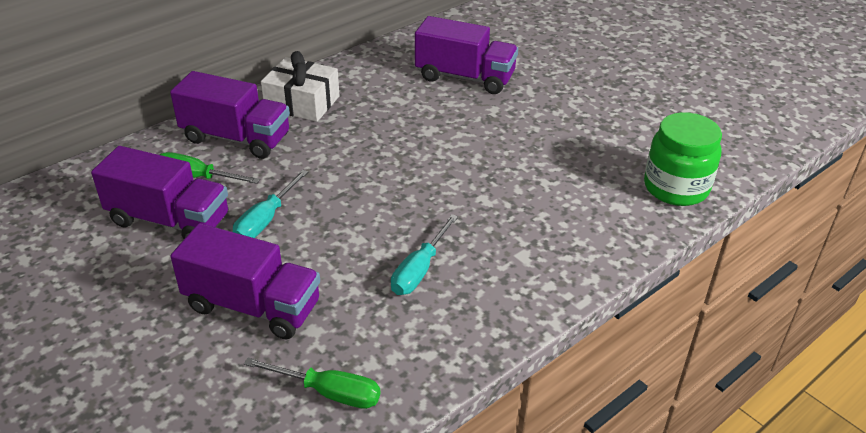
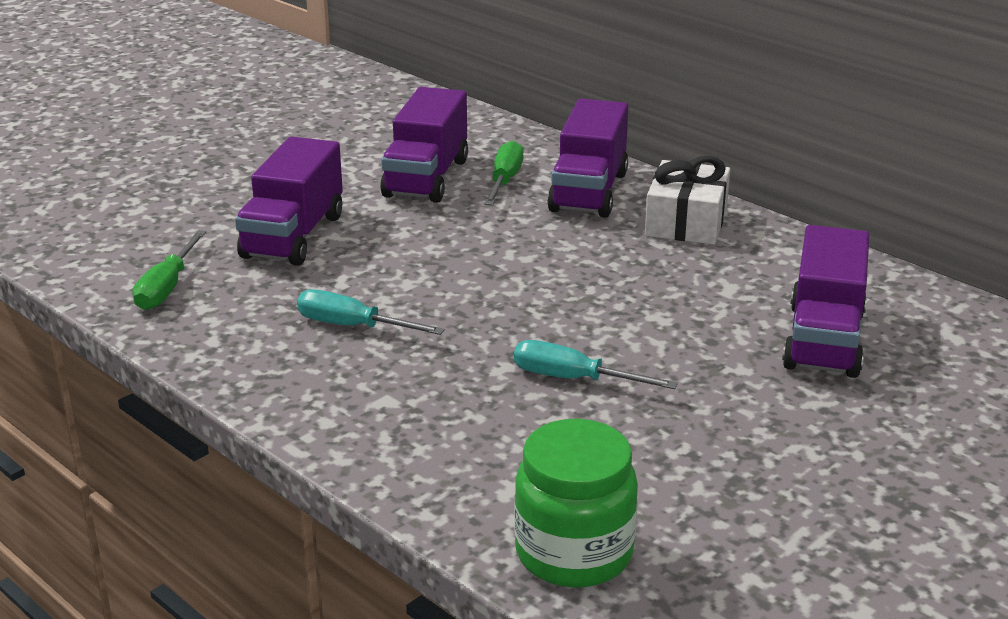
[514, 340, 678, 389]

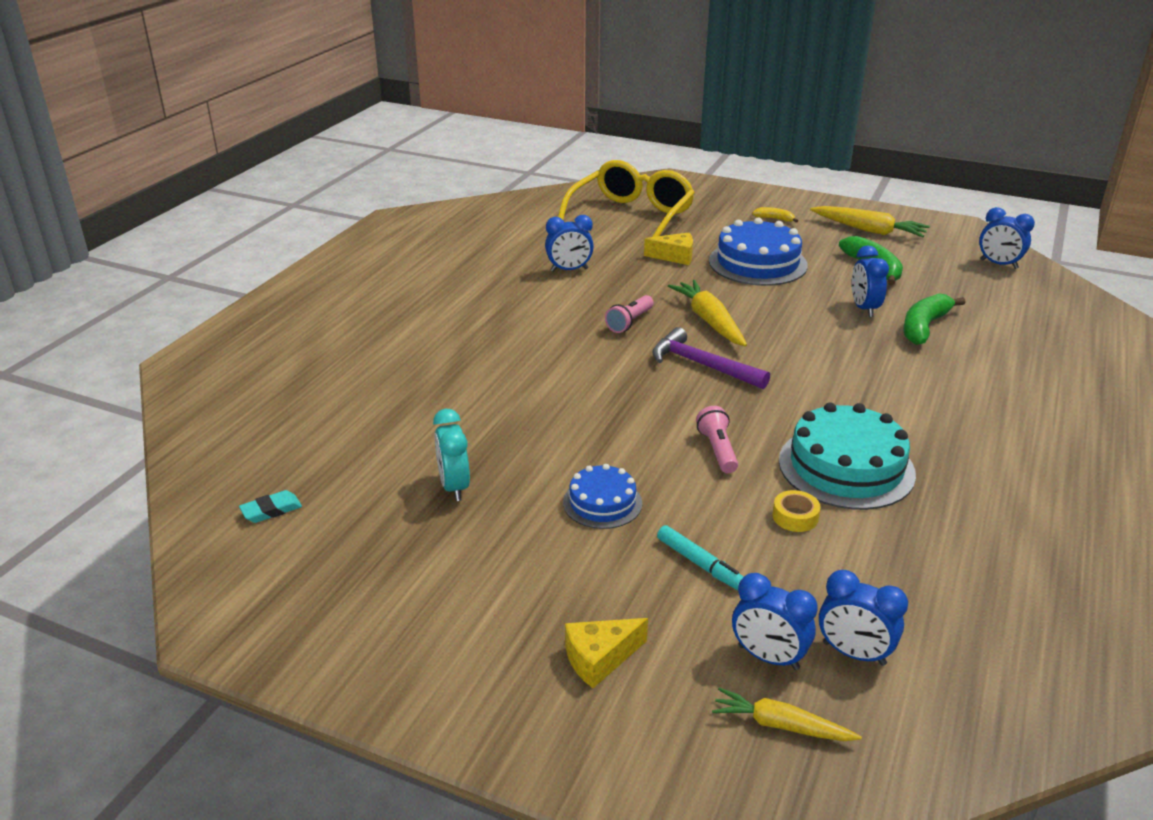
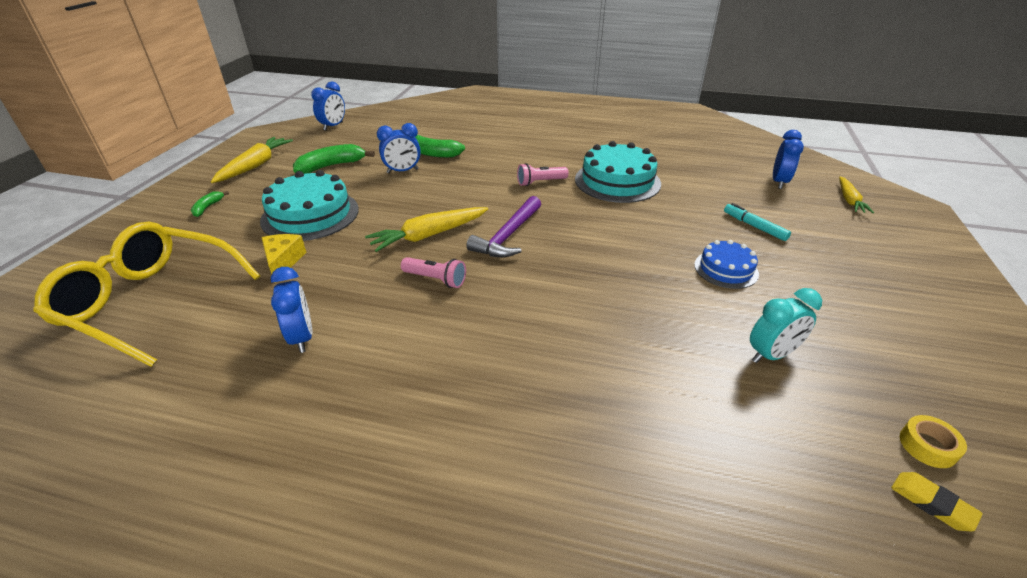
[565, 618, 648, 688] (first image)
[732, 573, 818, 670] (first image)
[517, 163, 569, 186]
[900, 415, 967, 468]
[891, 472, 983, 531]
[260, 170, 359, 241]
[191, 191, 229, 217]
[724, 203, 791, 241]

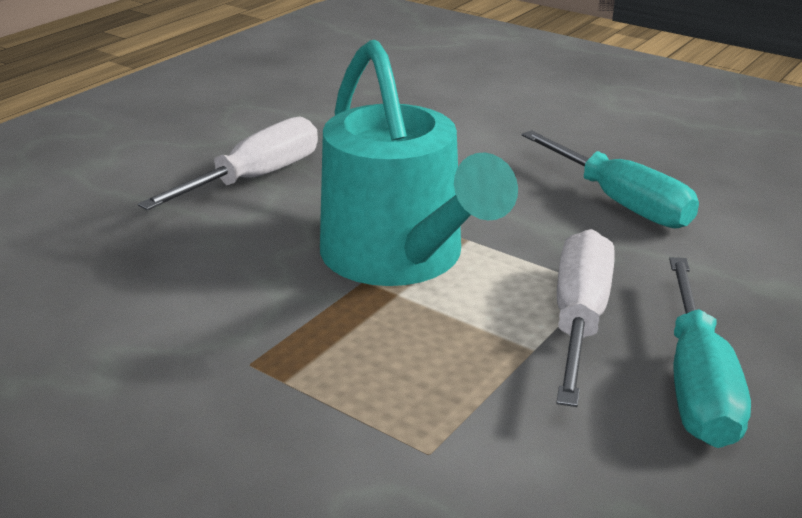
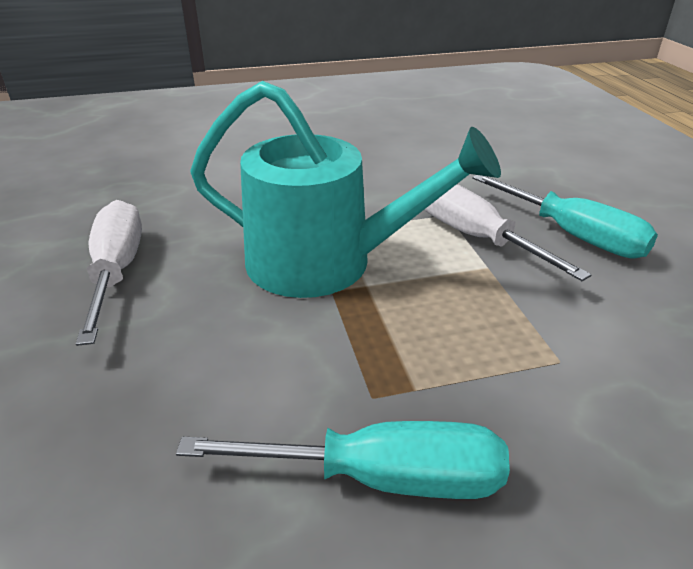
[176, 421, 510, 499]

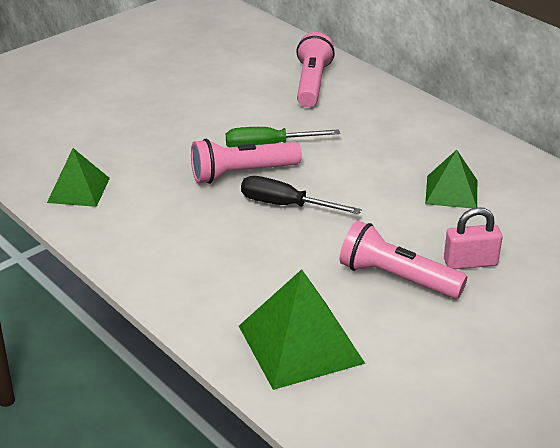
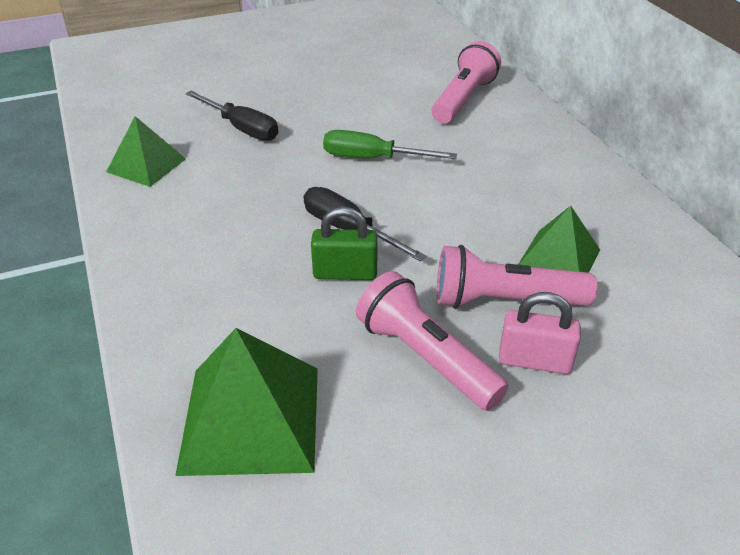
[185, 91, 278, 141]
[311, 207, 378, 280]
[437, 245, 597, 308]

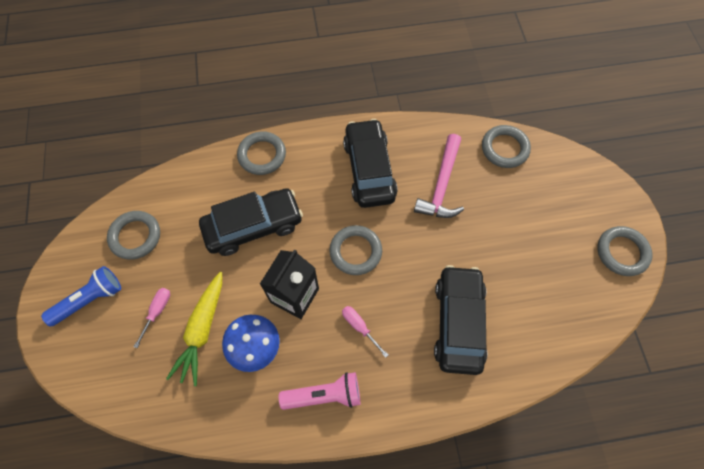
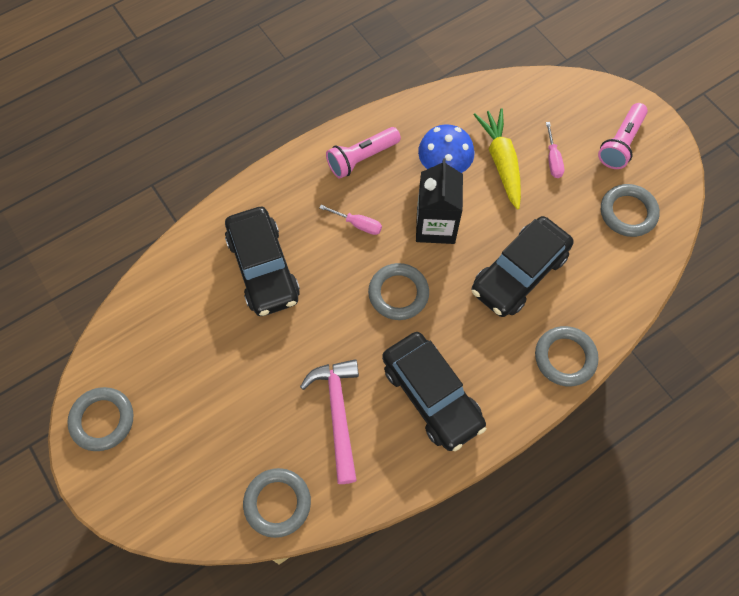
[598, 103, 648, 169]

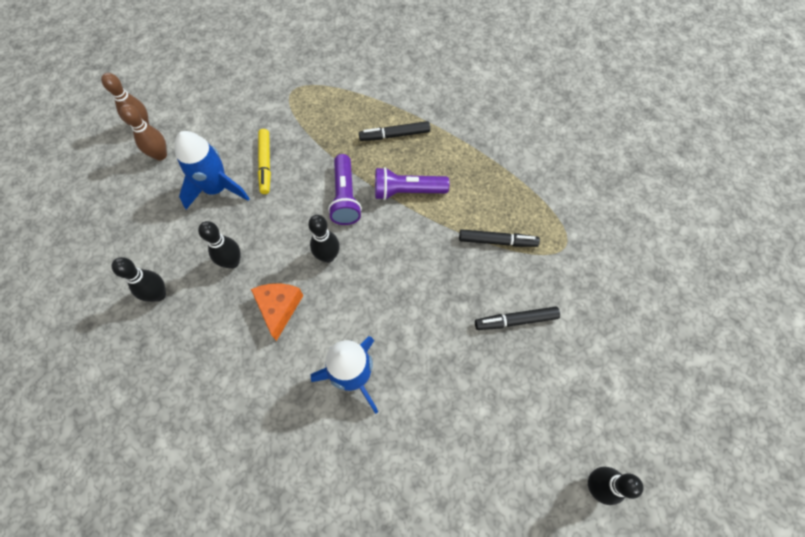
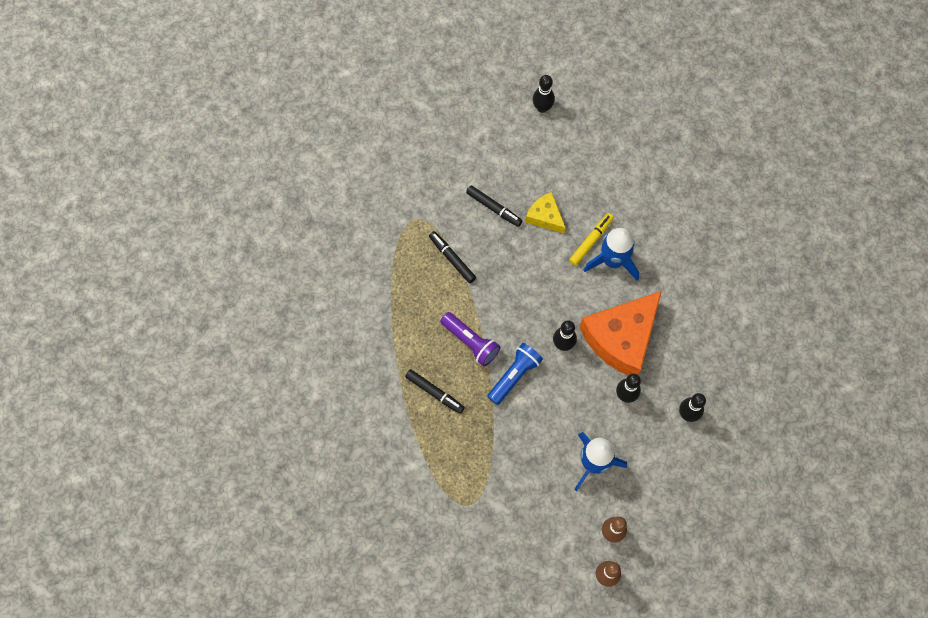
[525, 192, 566, 234]
[569, 213, 614, 266]
[487, 343, 543, 405]
[579, 291, 662, 375]

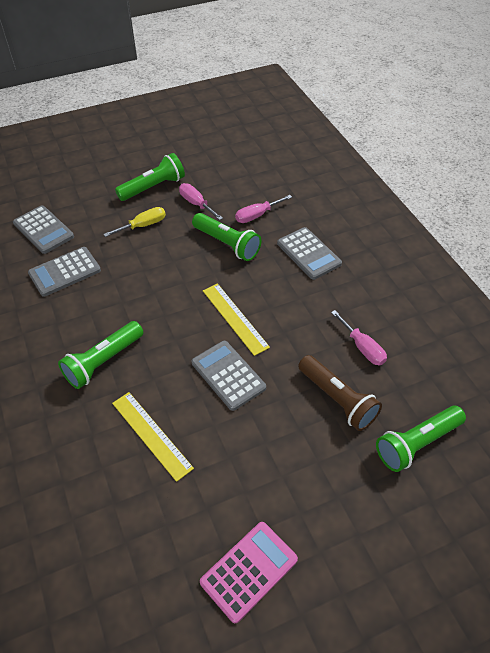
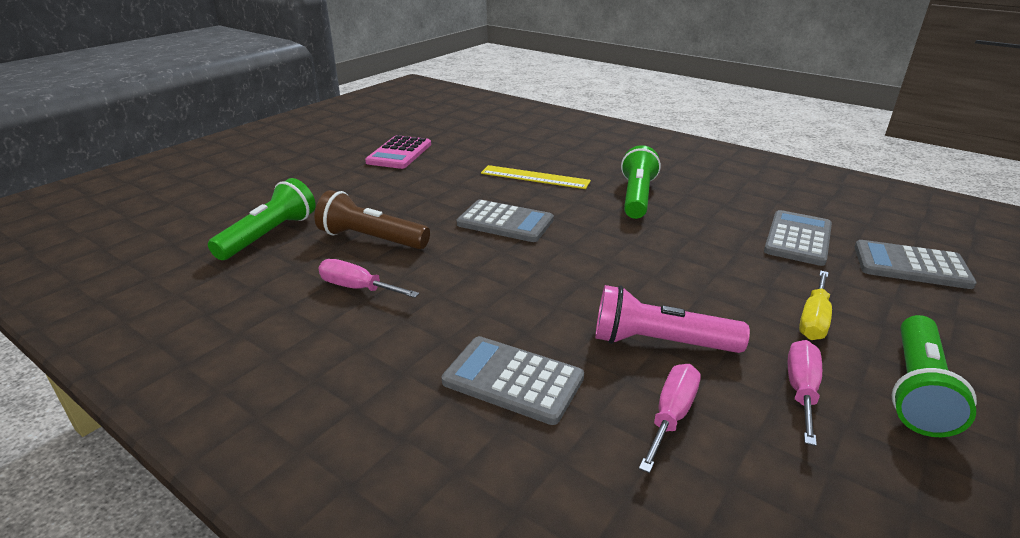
[203, 283, 270, 356] (first image)
[595, 285, 750, 353]
[788, 340, 822, 446]

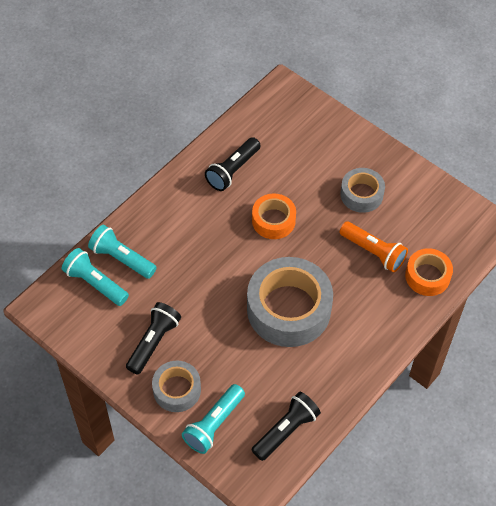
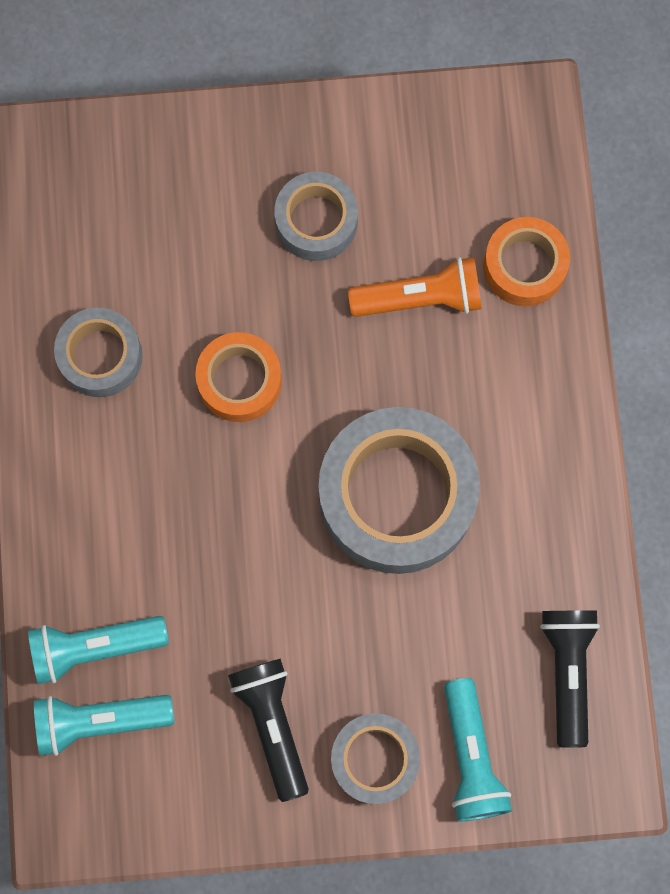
[54, 308, 143, 397]

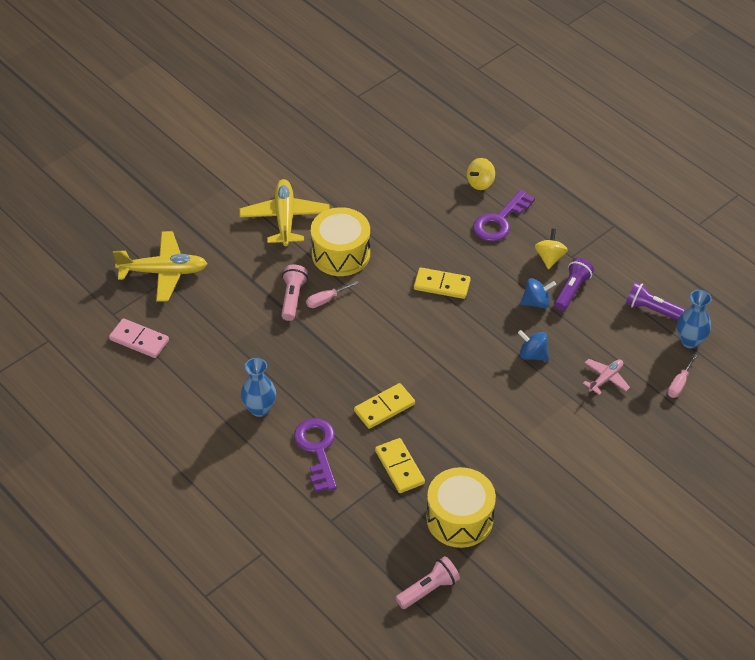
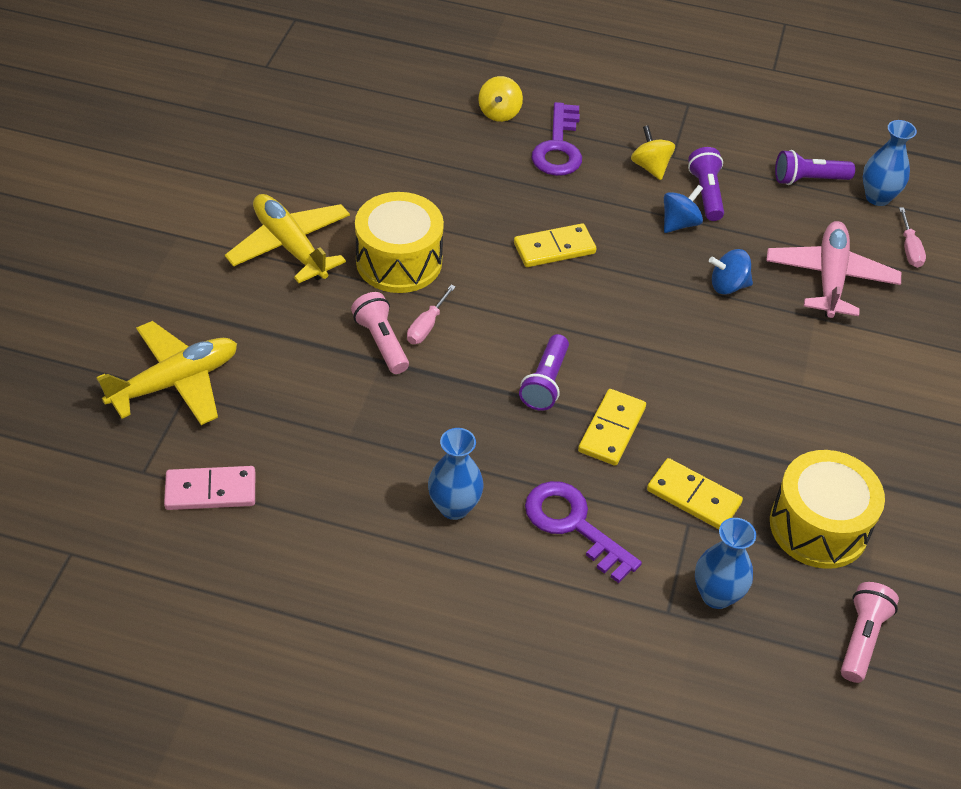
[519, 334, 569, 411]
[695, 518, 756, 609]
[766, 221, 901, 318]

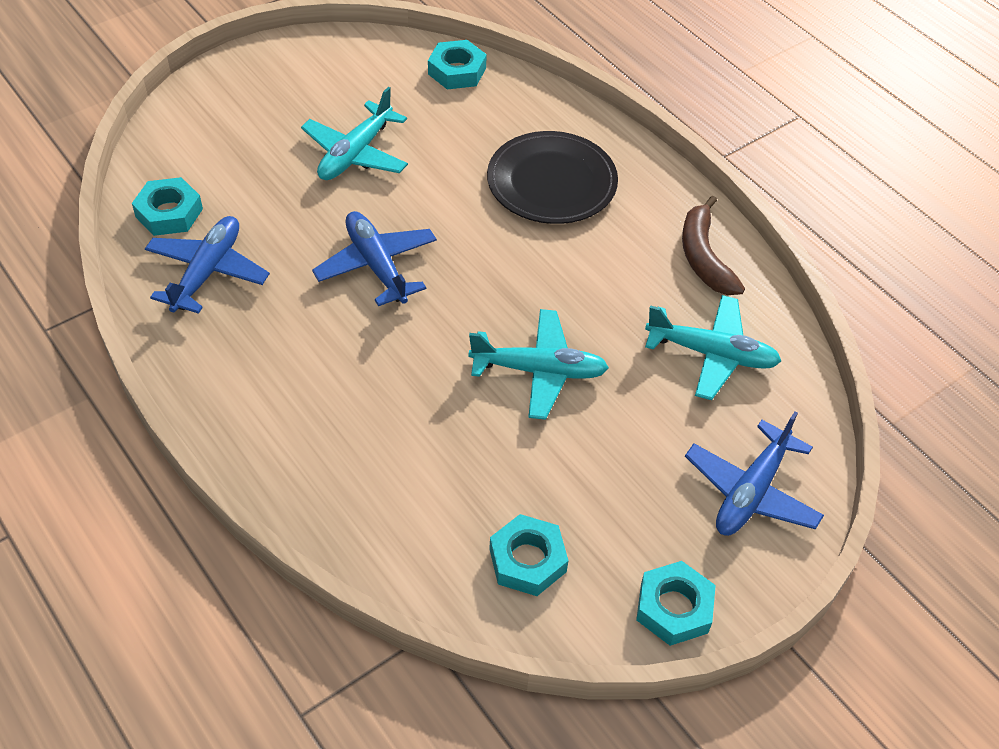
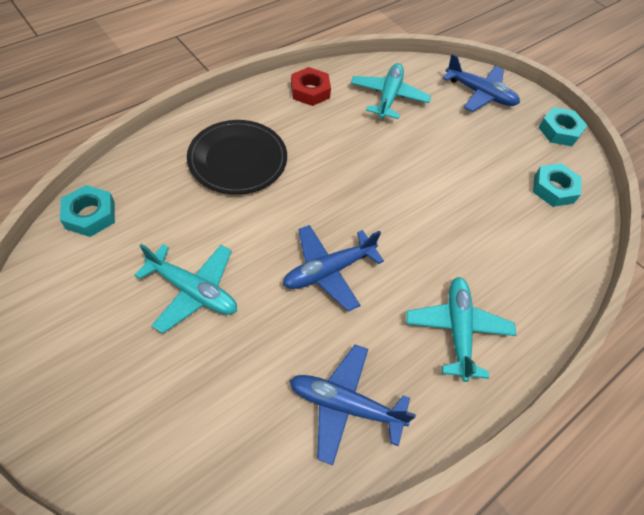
[132, 177, 203, 236] (first image)
[406, 277, 516, 382]
[291, 67, 331, 106]

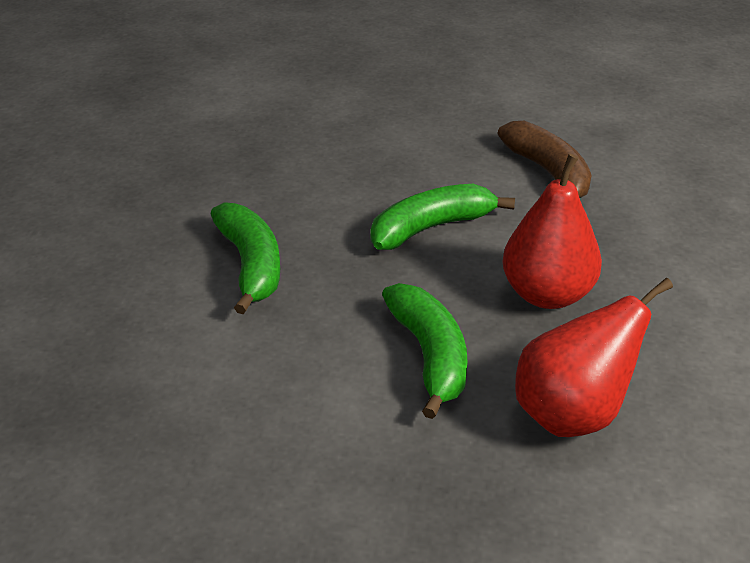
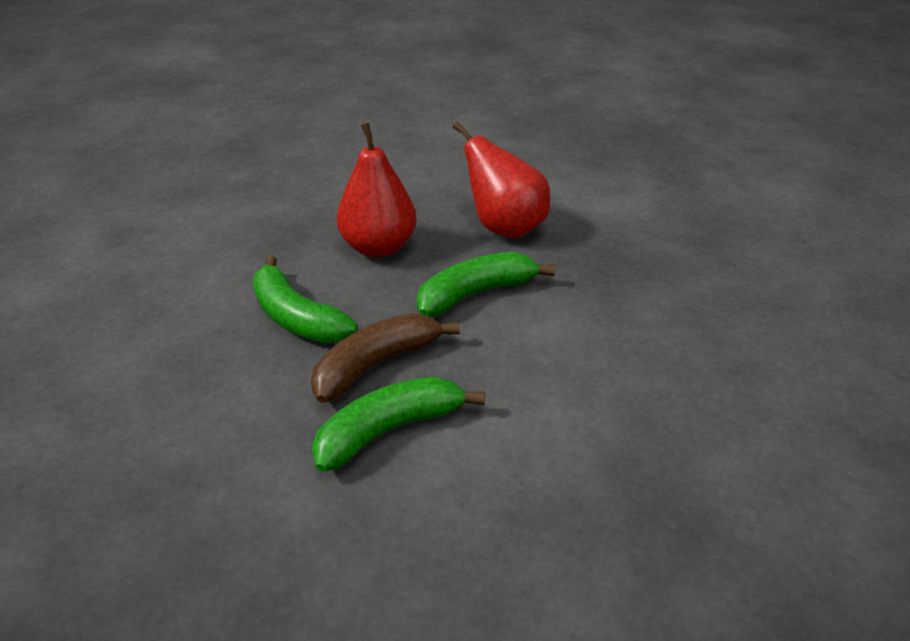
[311, 313, 460, 403]

